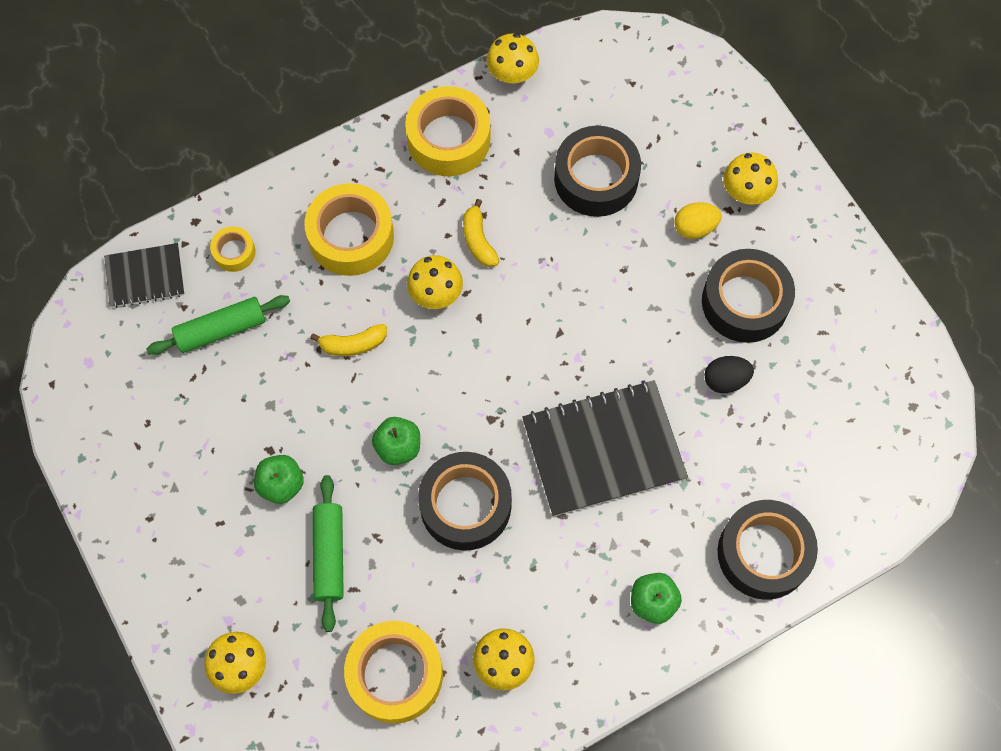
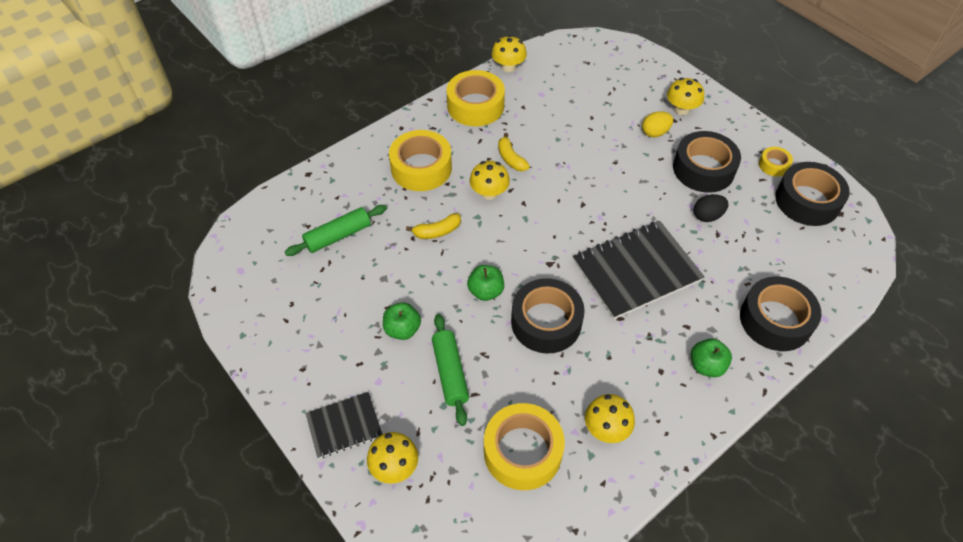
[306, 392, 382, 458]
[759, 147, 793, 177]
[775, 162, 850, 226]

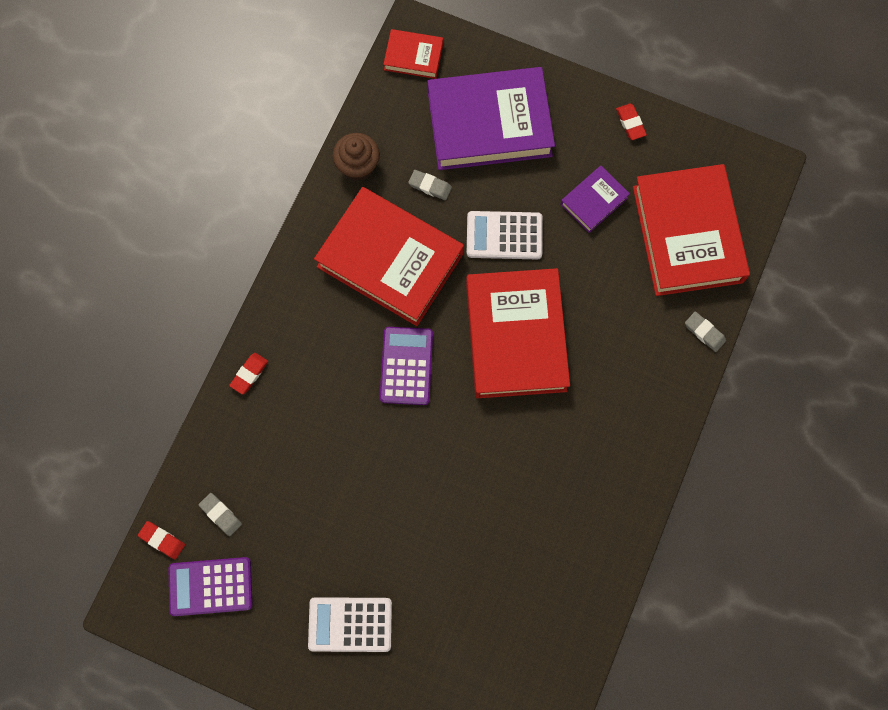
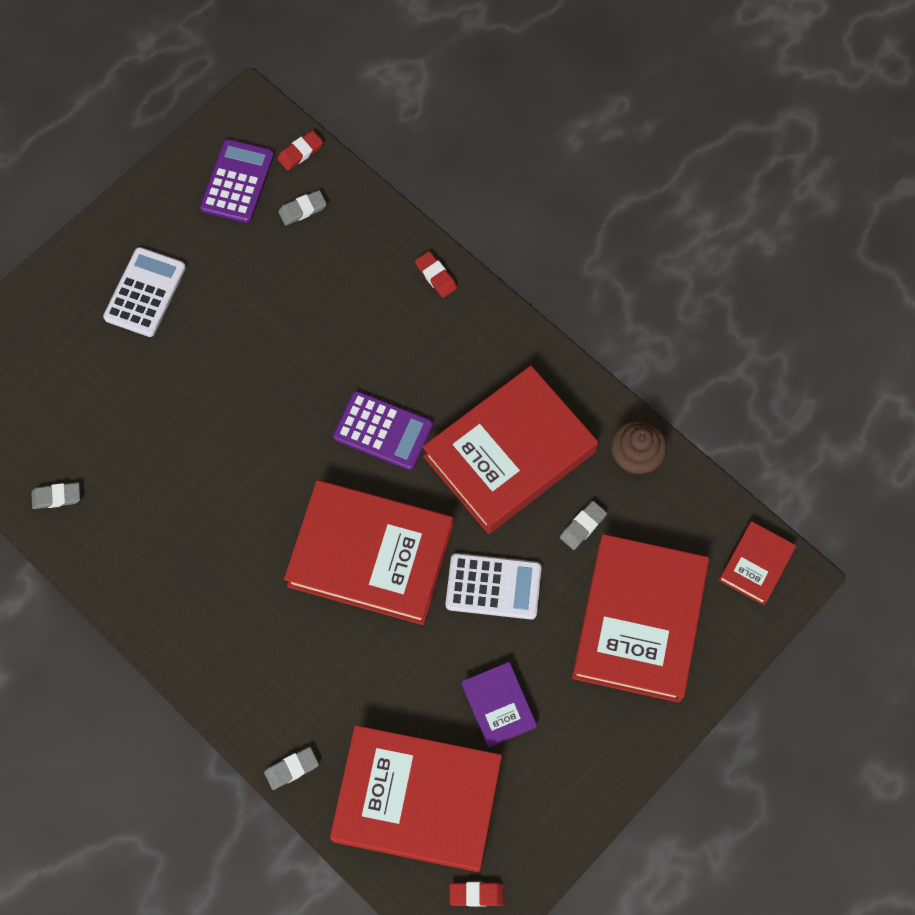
[31, 482, 80, 509]
[450, 882, 504, 907]
[572, 534, 709, 703]
[446, 553, 542, 620]

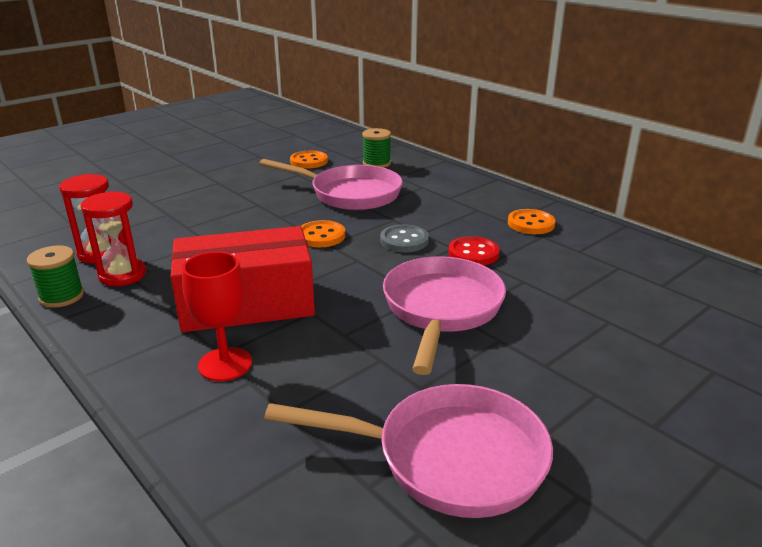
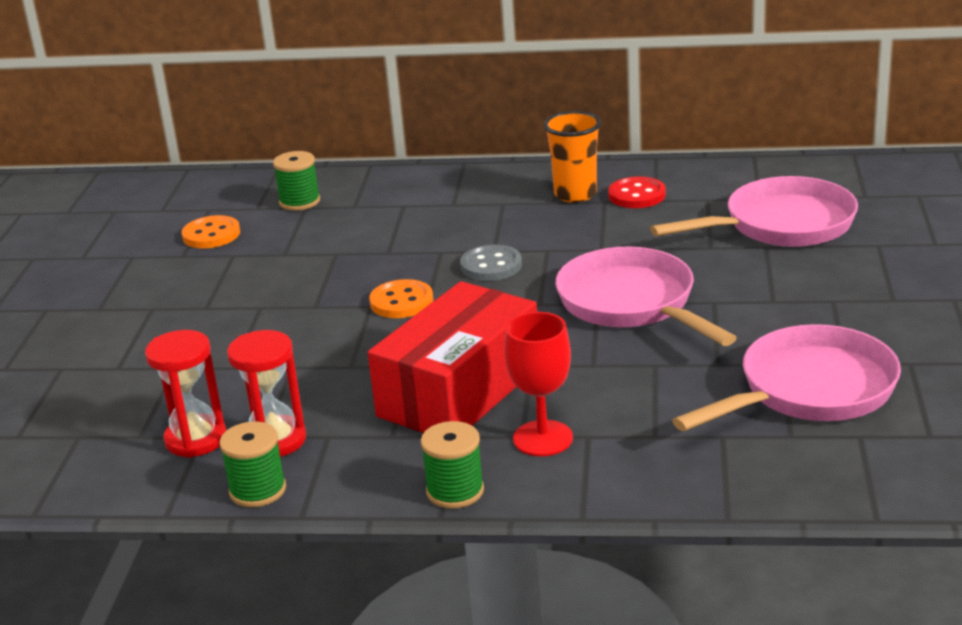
[421, 421, 484, 509]
[650, 176, 858, 247]
[608, 176, 666, 208]
[544, 111, 601, 203]

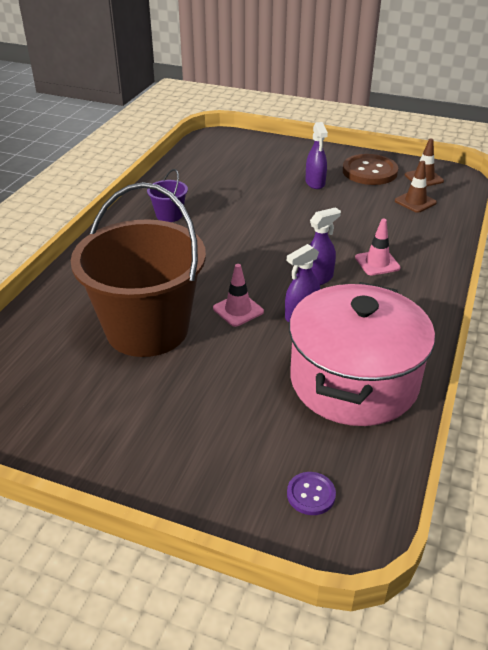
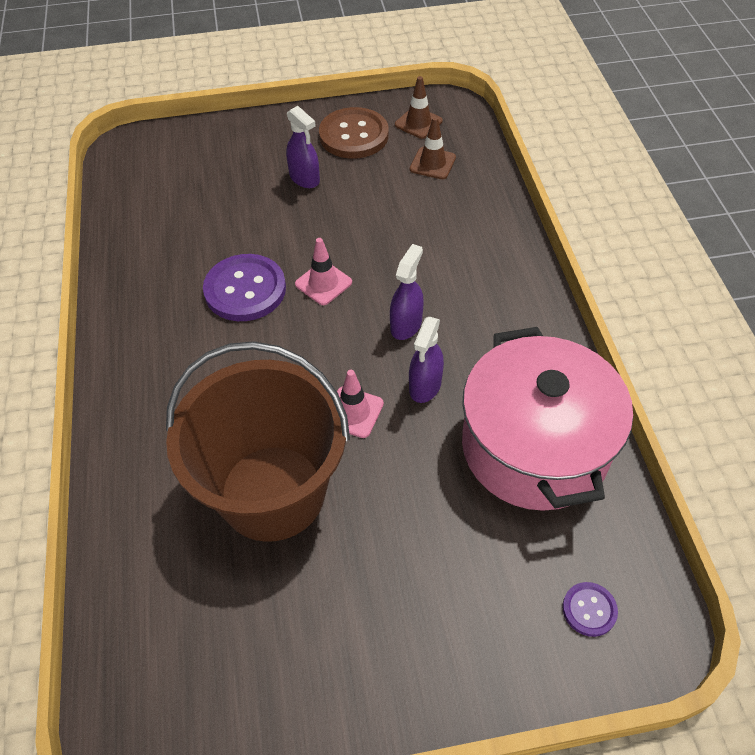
[147, 169, 188, 222] (first image)
[203, 254, 286, 321]
[295, 238, 352, 305]

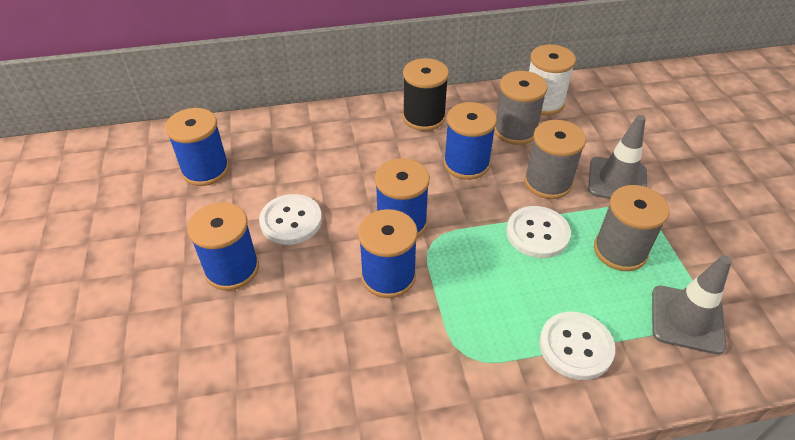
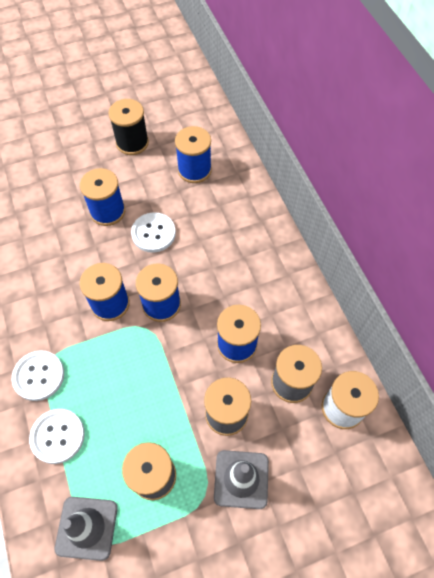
[108, 99, 149, 155]
[12, 350, 64, 401]

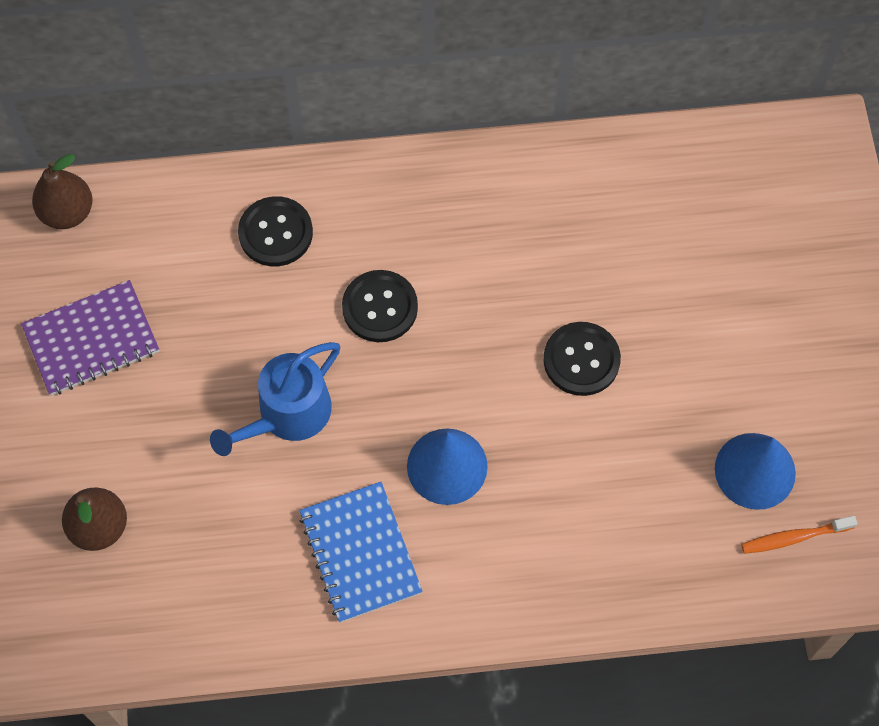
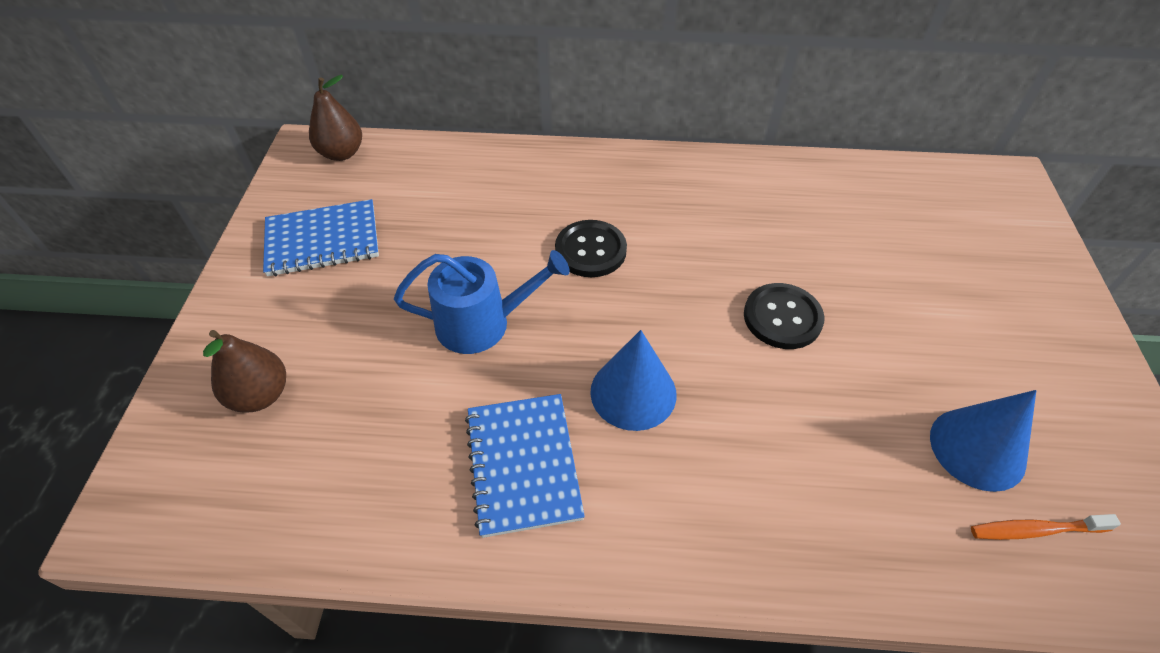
[238, 196, 313, 266] (first image)
[263, 199, 379, 276]
[394, 250, 570, 354]

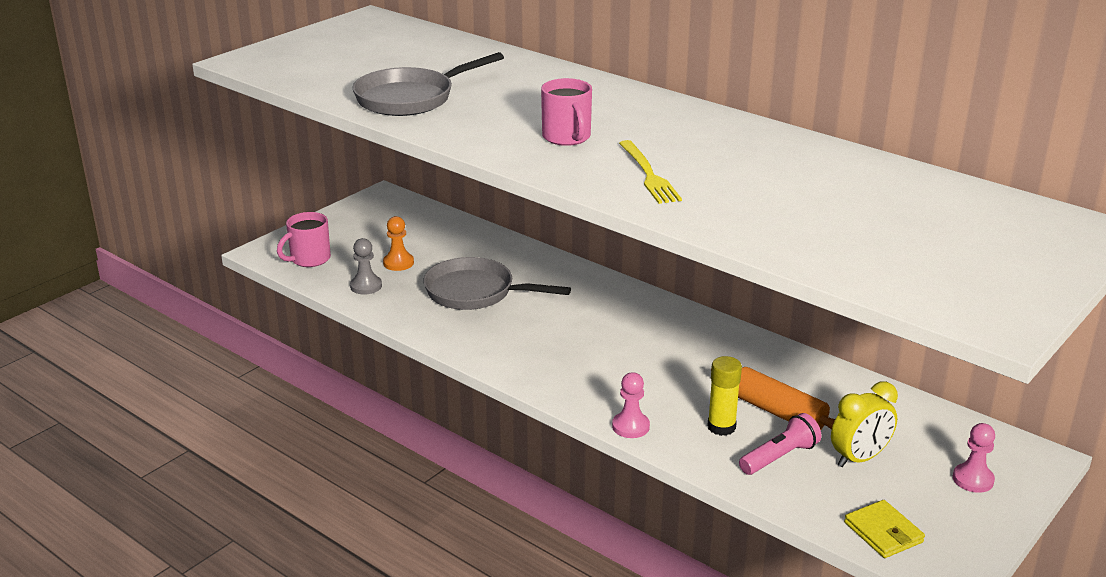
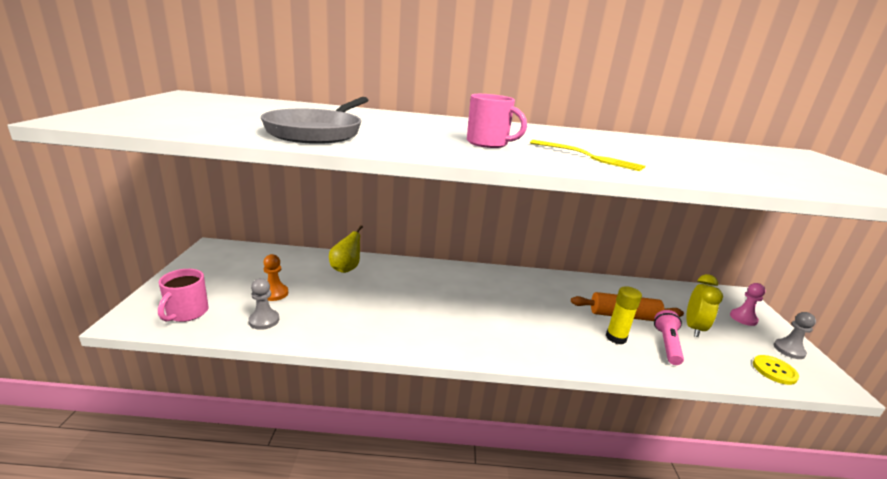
[423, 257, 571, 310] (first image)
[612, 372, 650, 438] (first image)
[329, 225, 363, 273]
[774, 312, 816, 359]
[753, 355, 799, 385]

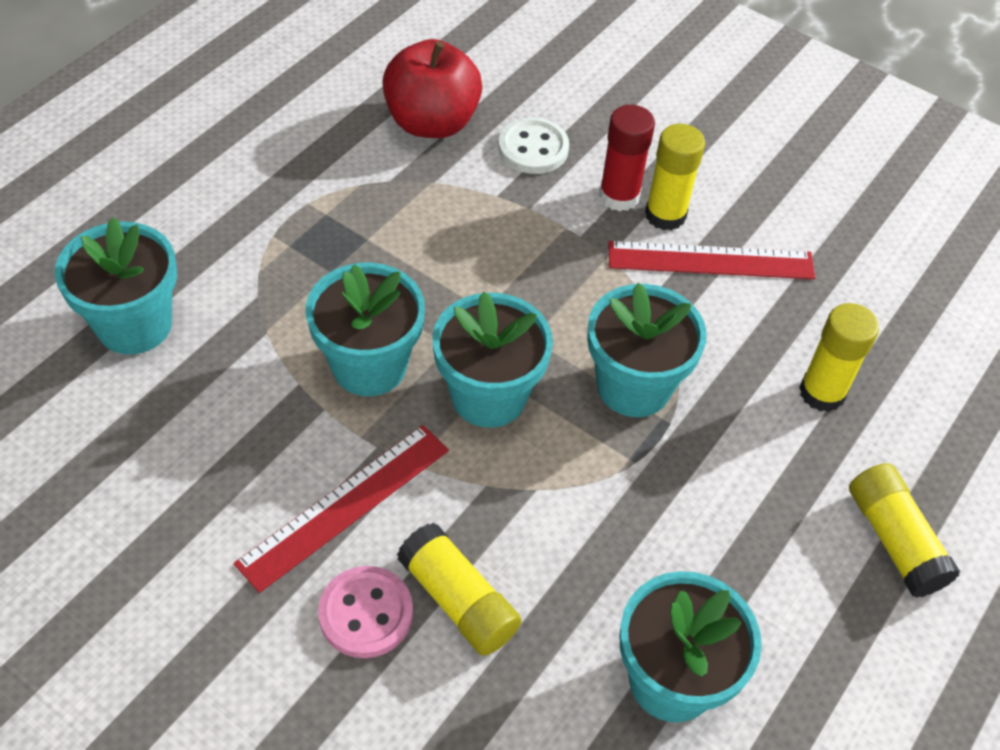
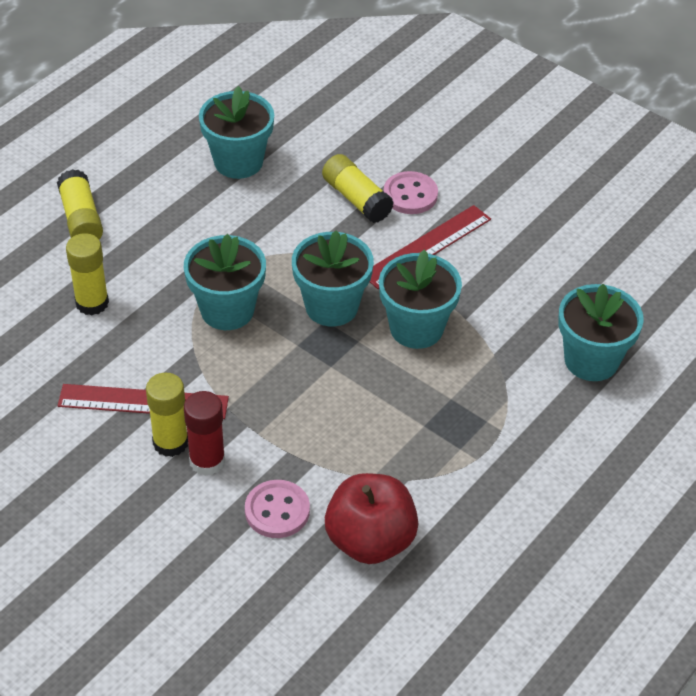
[245, 480, 310, 538]

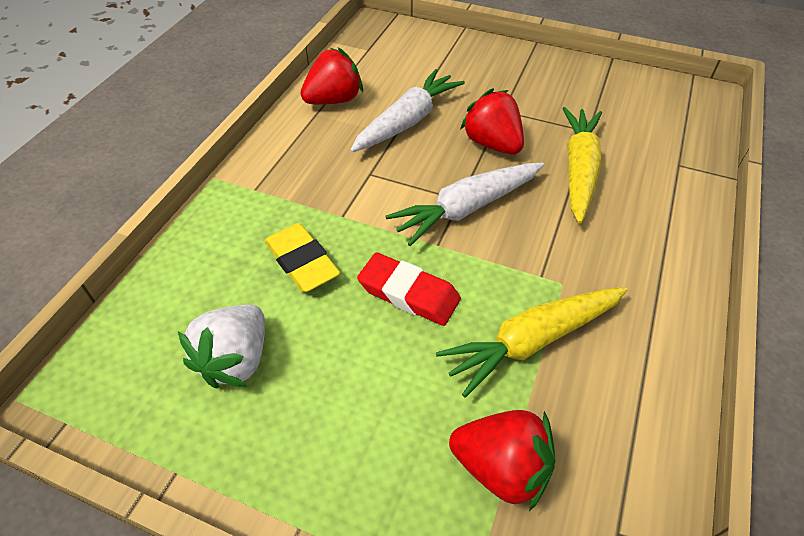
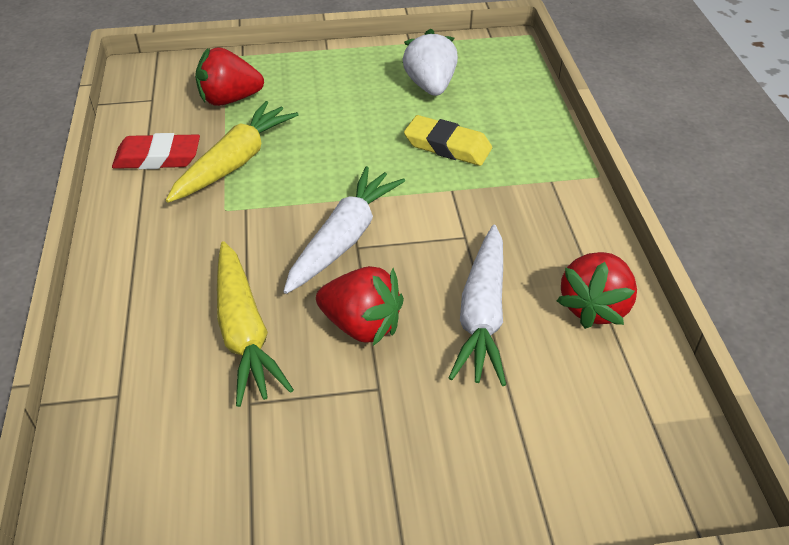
[112, 133, 200, 169]

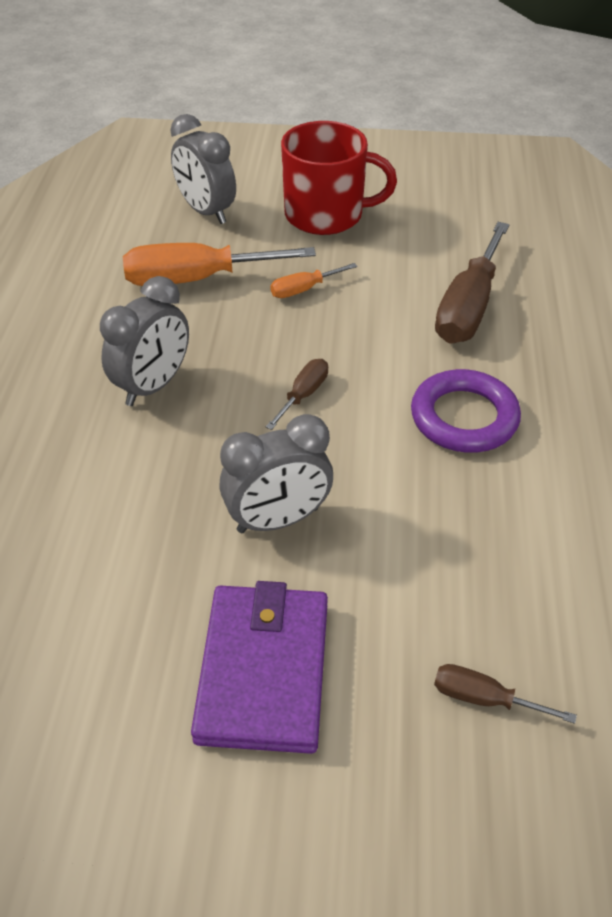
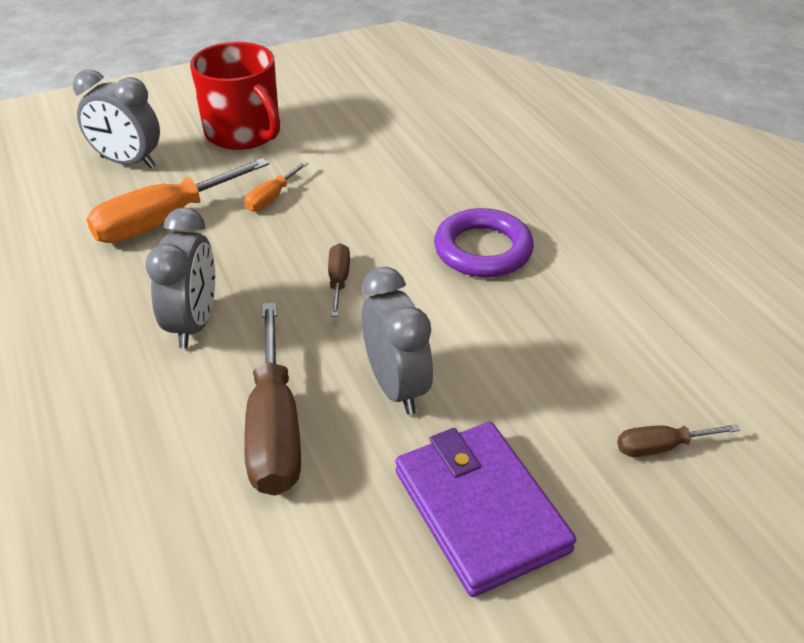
[244, 302, 301, 496]
[362, 267, 433, 415]
[190, 42, 280, 150]

